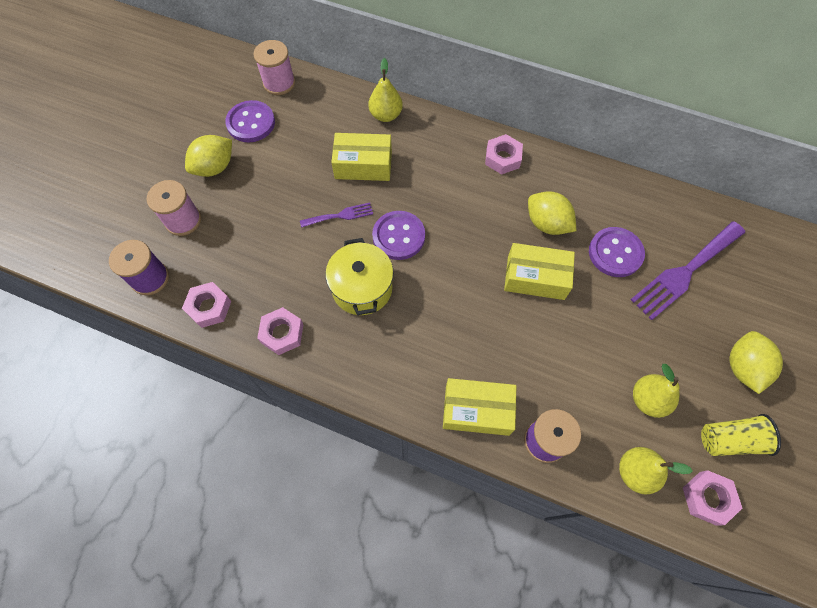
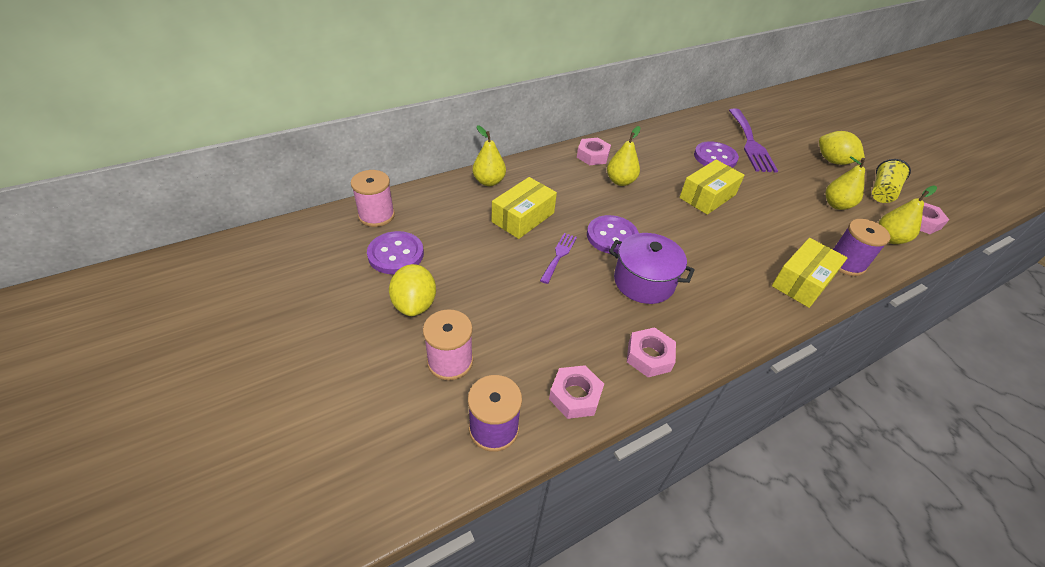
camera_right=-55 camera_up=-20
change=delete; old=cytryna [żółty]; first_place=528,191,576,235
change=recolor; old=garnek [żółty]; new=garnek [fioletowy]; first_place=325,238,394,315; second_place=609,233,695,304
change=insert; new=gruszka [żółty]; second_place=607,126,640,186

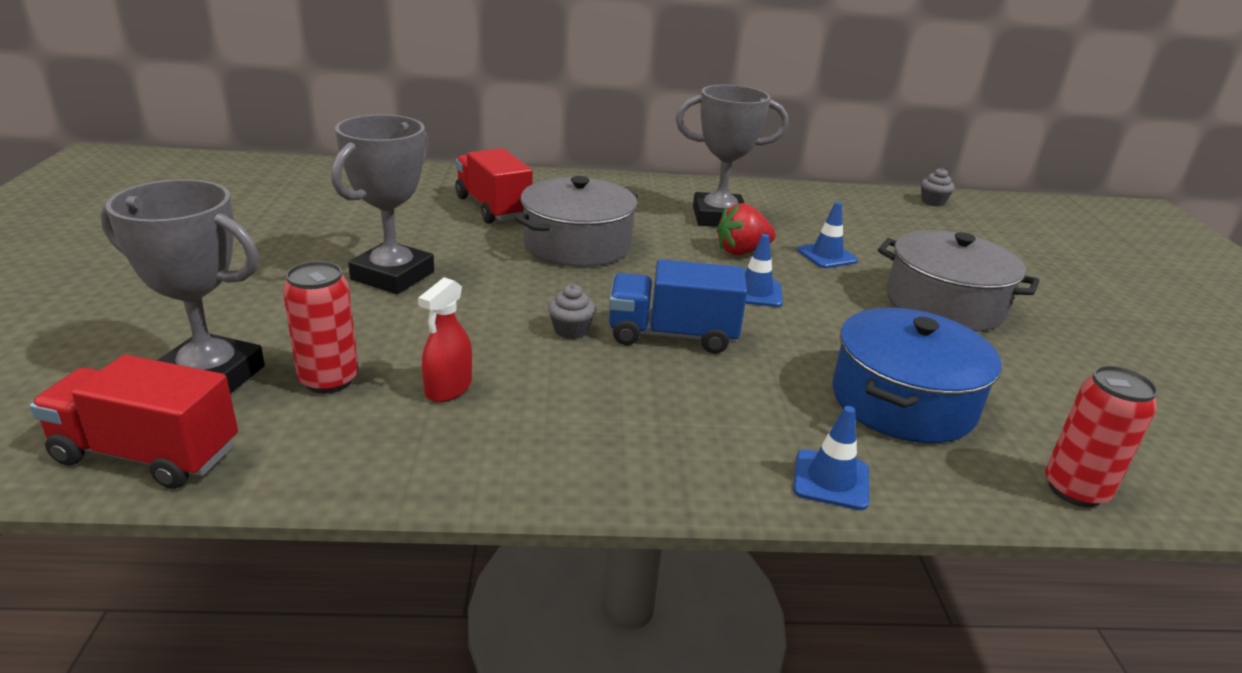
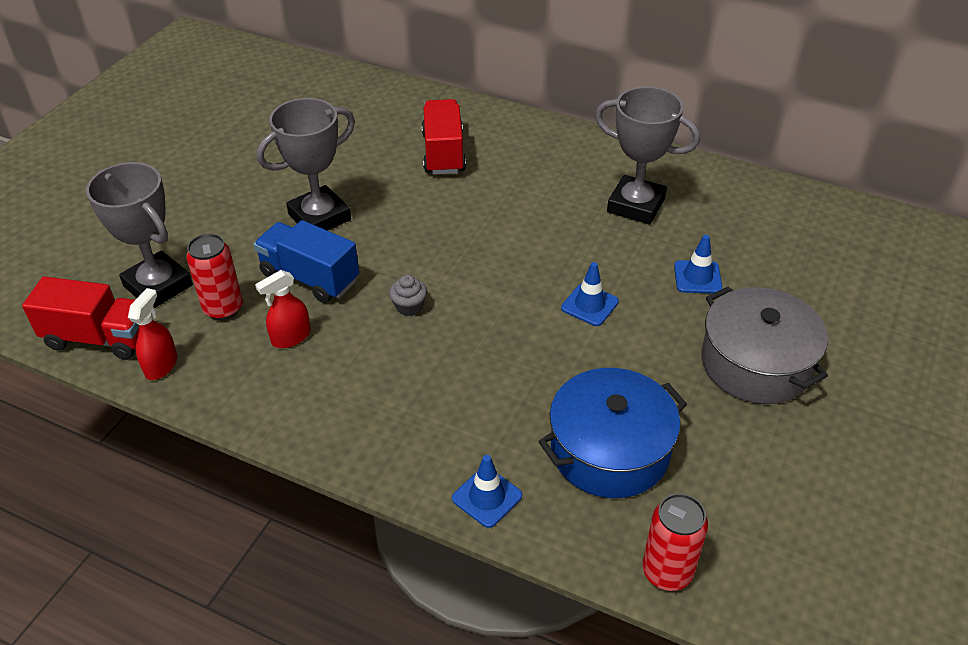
camera_right=30 camera_up=15
change=delete; old=muffinka [szary]; first_place=921,168,955,206
change=delete; old=garnek [szary]; first_place=514,176,638,267
change=delete; old=truskawka [czerwony]; first_place=716,203,776,255
change=move; old=ciężarówka [niebieski]; first_place=609,259,747,353; second_place=254,220,359,303
change=rotate; old=ciężarówka [czerwony]; first_place=30,355,238,489; second_place=22,276,139,360; degrees=150
change=insert; new=spryskiwacz [czerwony]; second_place=128,288,177,380

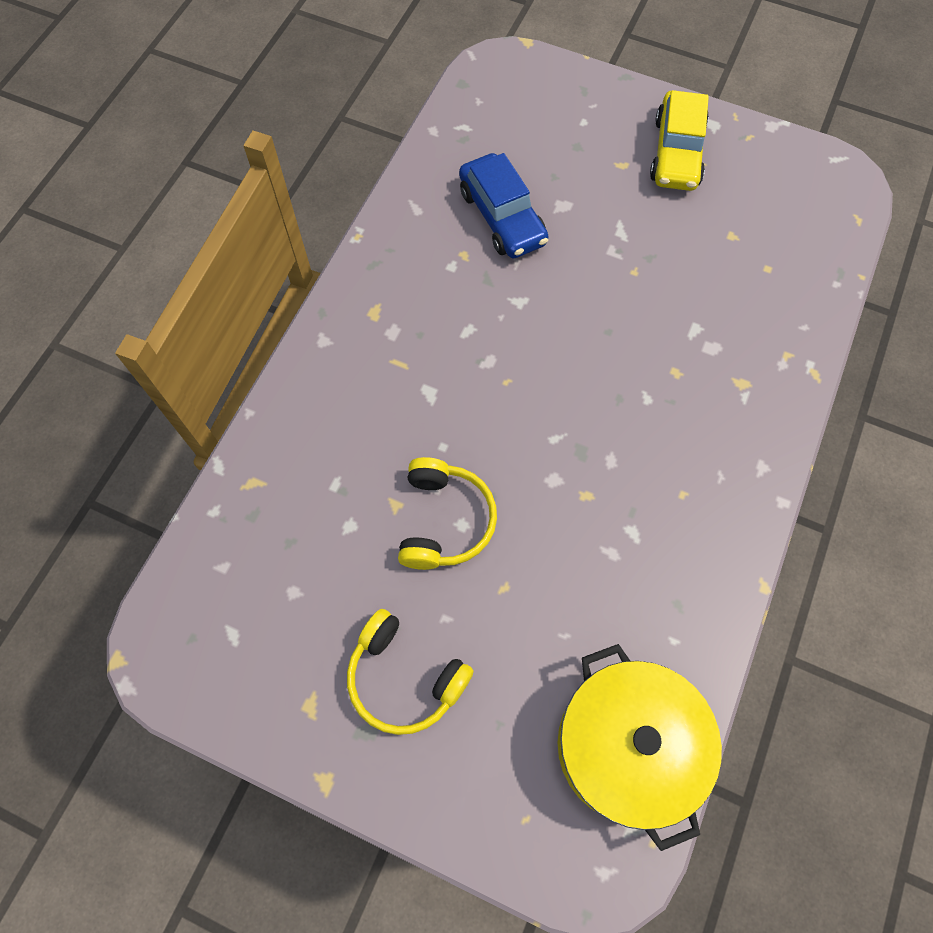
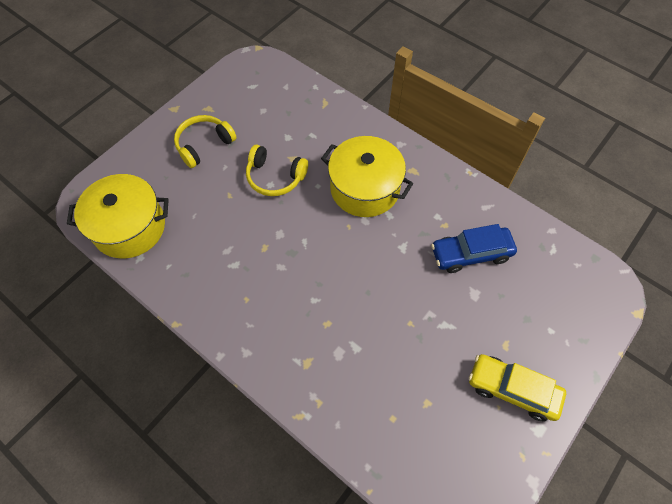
camera_right=105 camera_up=-5
change=insert; new=garnek [żółty]; second_place=321,136,413,217

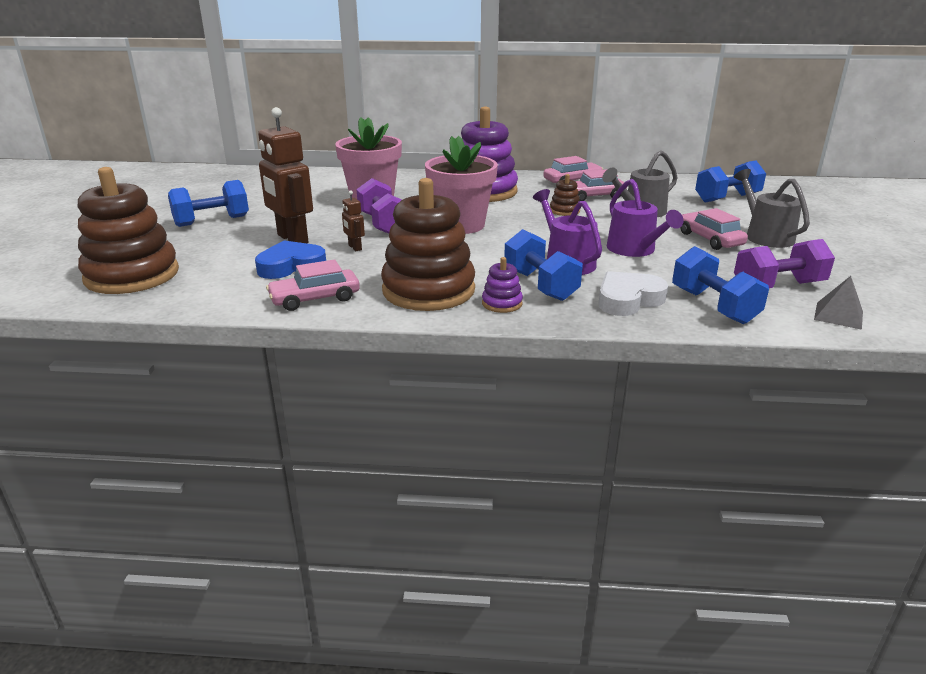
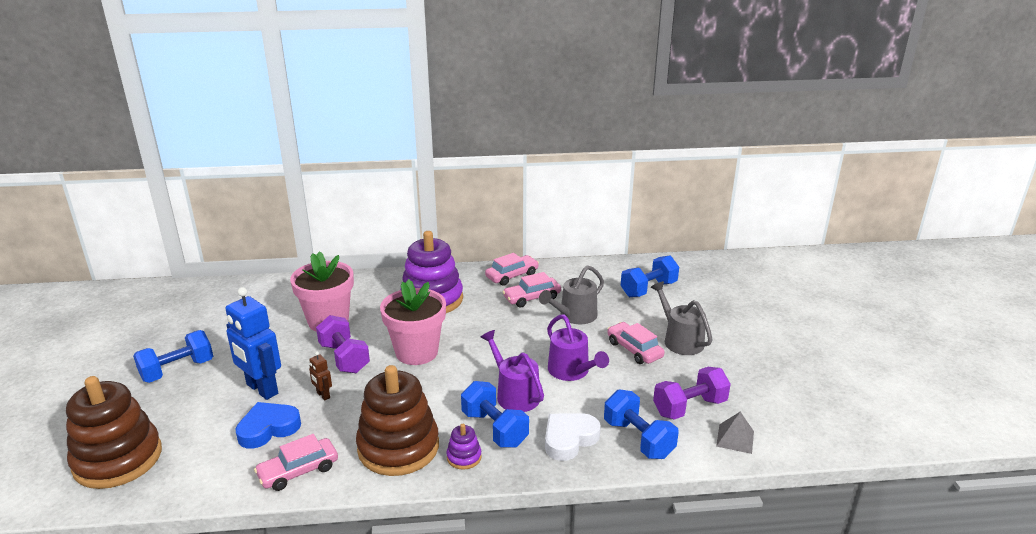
camera_right=-10 camera_up=0
change=recolor; old=robot [brązowy]; new=robot [niebieski]; first_place=258,107,313,244; second_place=225,287,281,400
change=delete; old=zabawka nakładanka [brązowy]; first_place=550,174,580,216

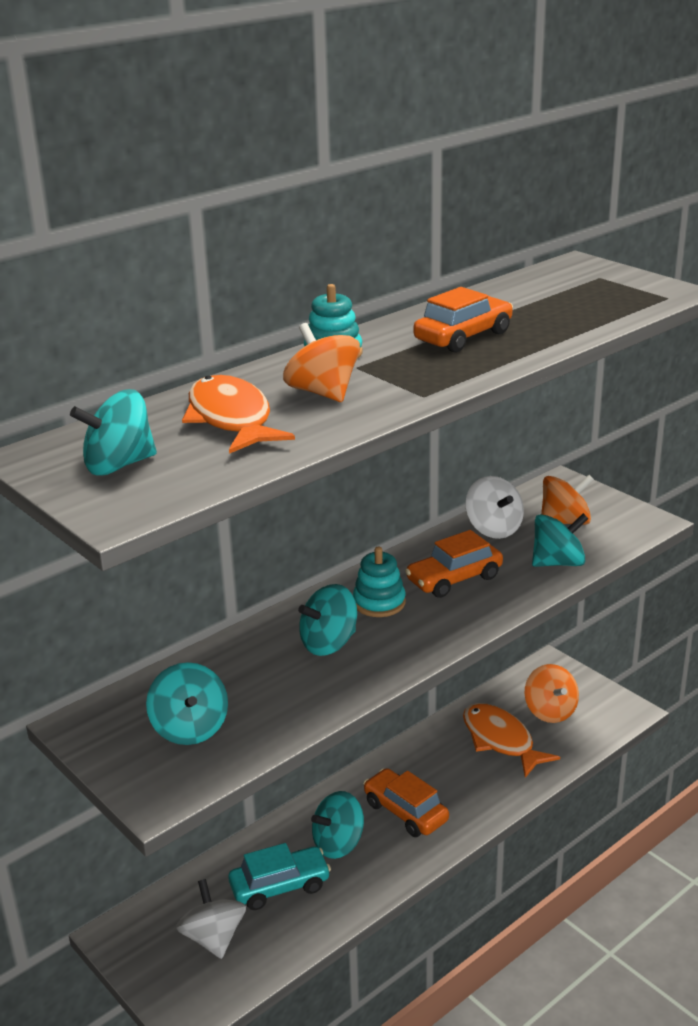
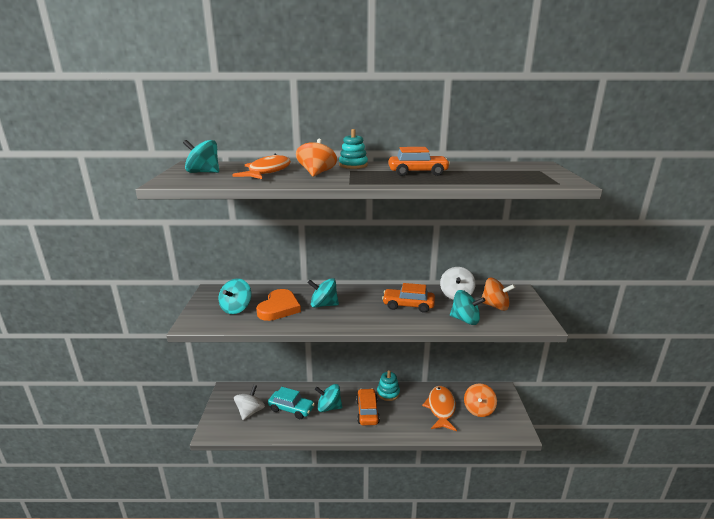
camera_right=40 camera_up=-5
change=move; old=zabawka nakładanka [turkusowy]; first_place=353,547,406,617; second_place=377,370,400,401
change=insert; new=serce [pomarańczowy]; second_place=256,289,301,321

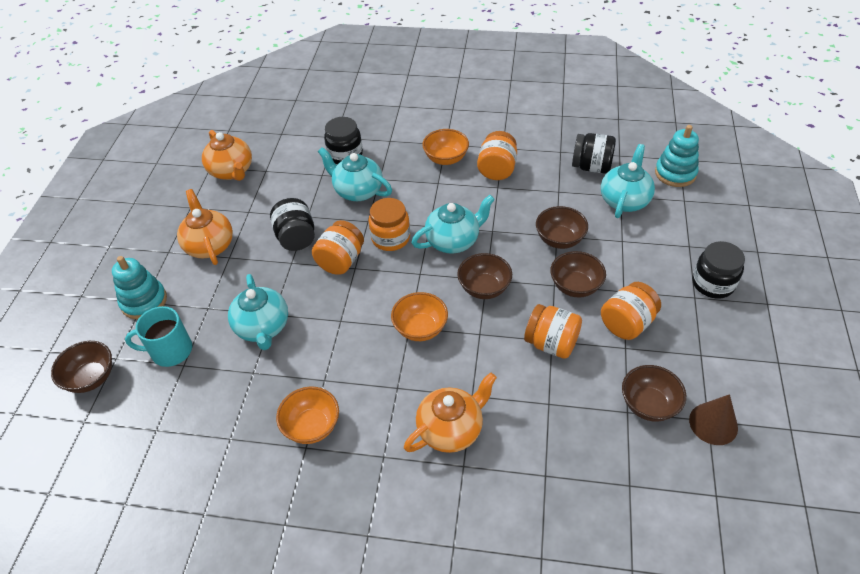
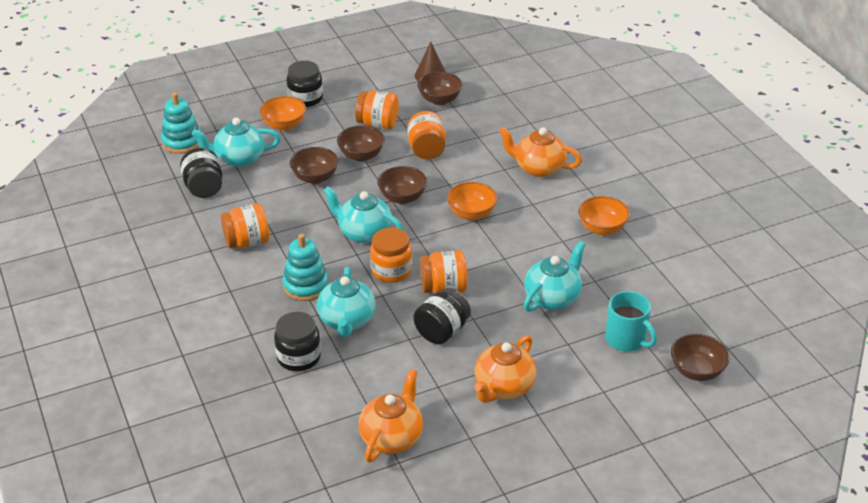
camera_right=-125 camera_up=-10
change=move; old=miska [pomarańczowy]; first_place=422,129,469,165; second_place=260,96,306,131
change=move; old=zabawka nakładanka [turkusowy]; first_place=112,256,167,320; second_place=282,234,329,301

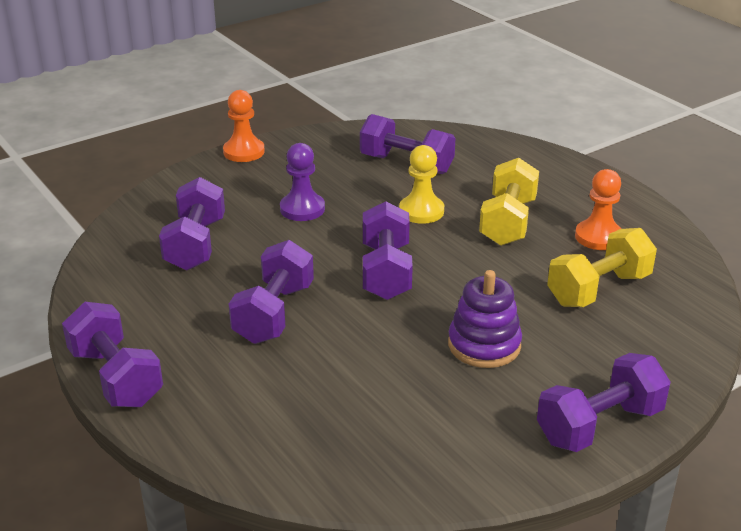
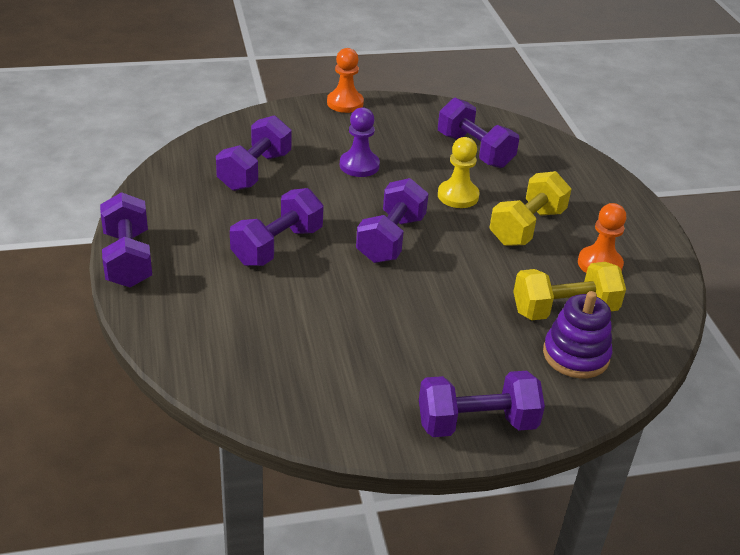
camera_right=20 camera_up=5
change=move; old=zabawka nakładanka [fioletowy]; first_place=448,270,522,368; second_place=543,291,613,378

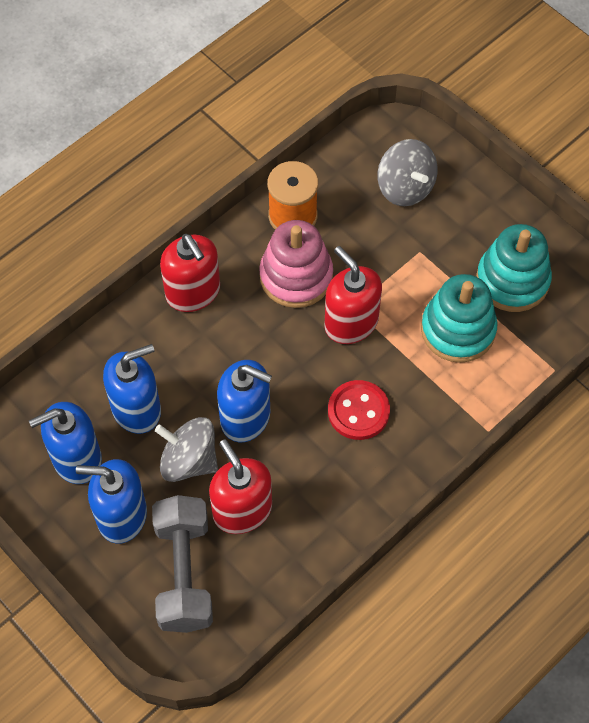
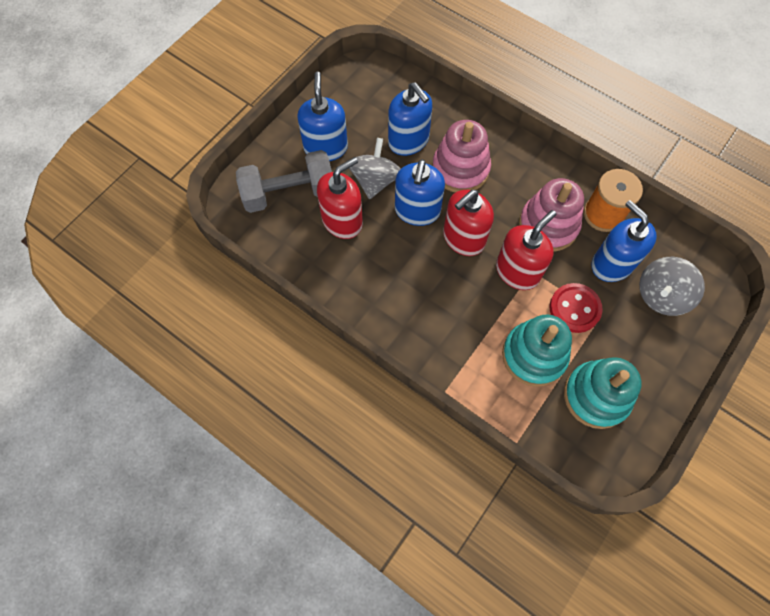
camera_right=80 camera_up=5
change=move; old=dozownik mydła [czerwony]; first_place=160,234,220,312; second_place=443,190,494,256
change=move; old=guzik [czerwony]; first_place=328,380,390,440; second_place=550,283,603,333
change=move; old=dozownik mydła [niebieski]; first_place=29,402,102,484; second_place=591,200,657,282
change=insert; new=zabawka nakładanka [różowy]; second_place=432,120,491,192

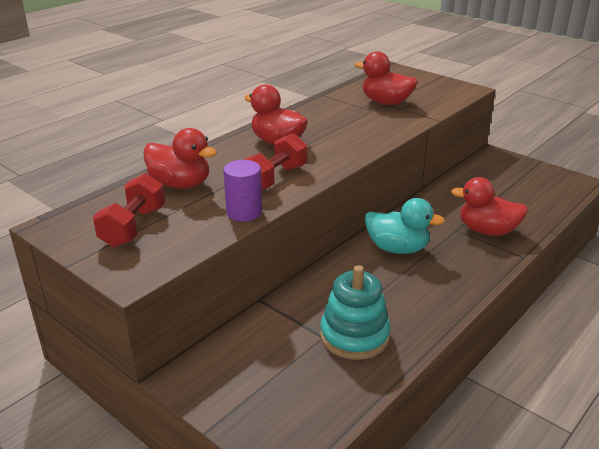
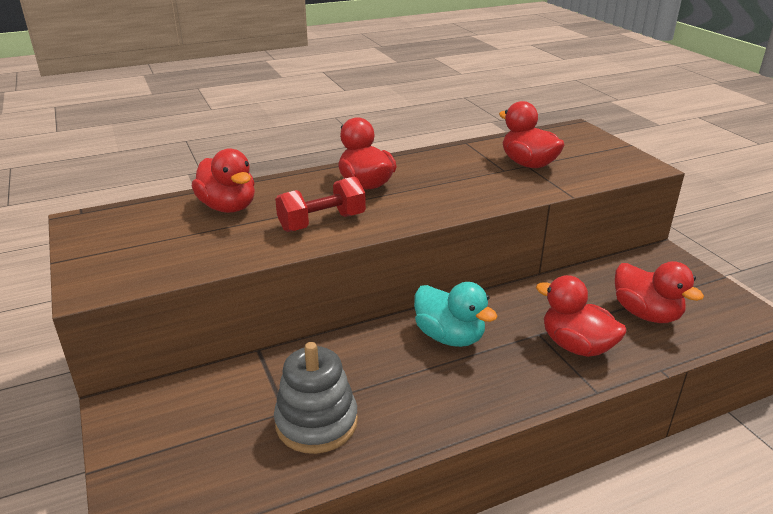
camera_right=25 camera_up=0
change=delete; old=walec [fioletowy]; first_place=223,160,262,222
change=delete; old=hantel [czerwony]; first_place=93,173,165,248
change=recolor; old=zabawka nakładanka [turkusowy]; new=zabawka nakładanka [szary]; first_place=320,265,391,360; second_place=274,342,358,454
change=insert; new=kaczka [czerwony]; second_place=615,261,704,323

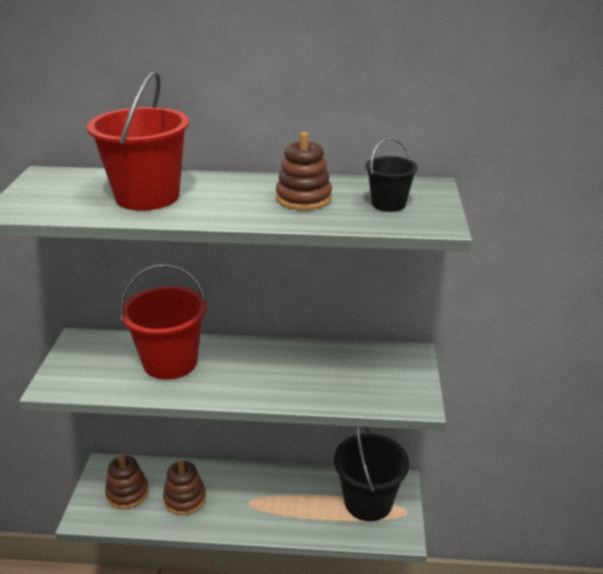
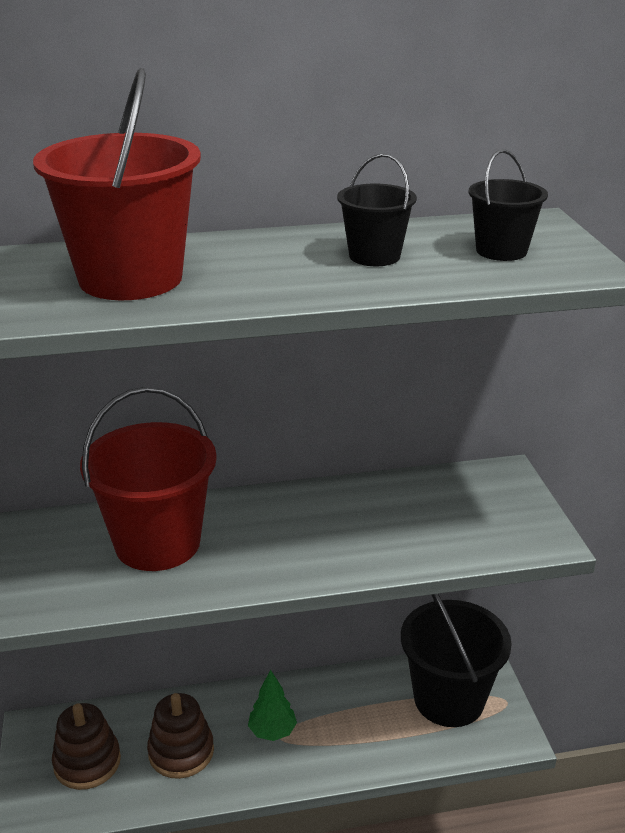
camera_right=-15 camera_up=0
change=replace; old=zabawka nakładanka [brązowy]; new=wiadro [czarny]; first_place=276,132,332,210; second_place=337,153,417,266
change=insert; new=drzewko [zielony]; second_place=248,670,297,741

